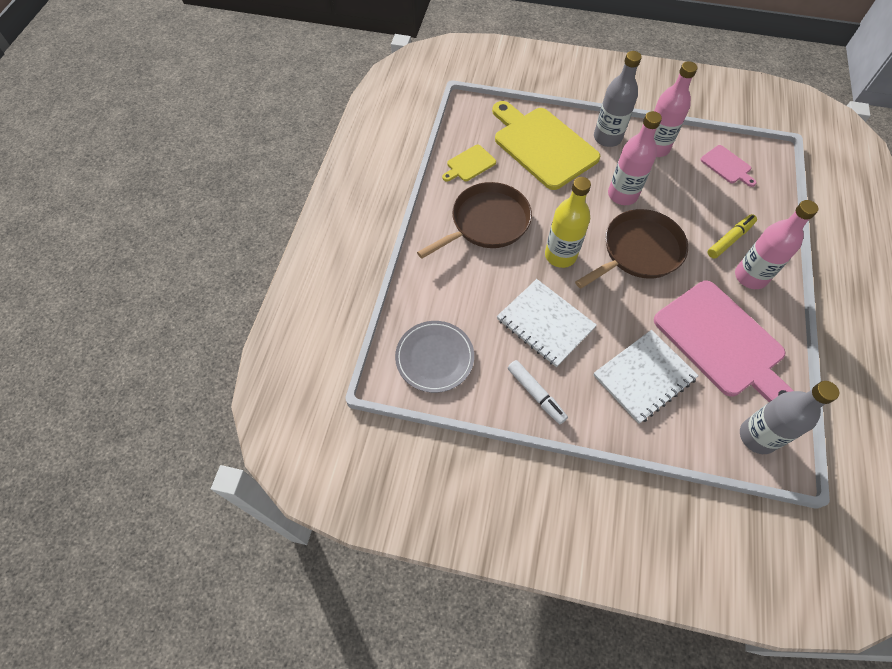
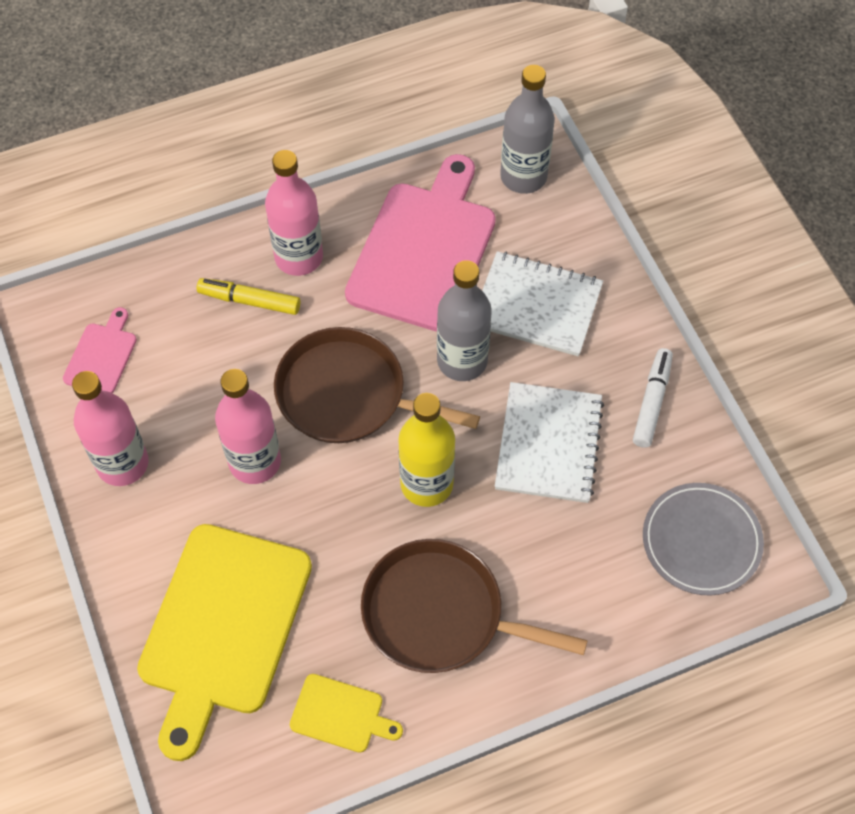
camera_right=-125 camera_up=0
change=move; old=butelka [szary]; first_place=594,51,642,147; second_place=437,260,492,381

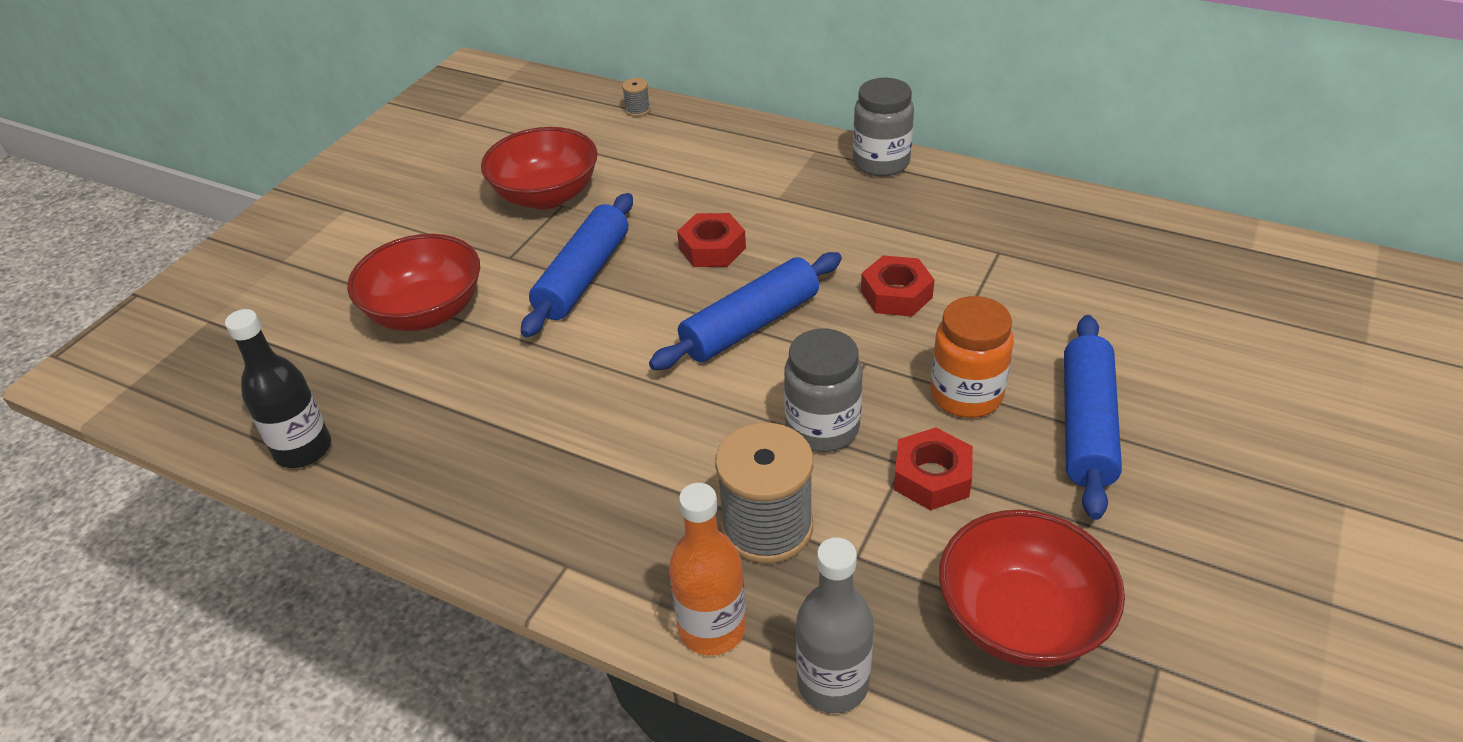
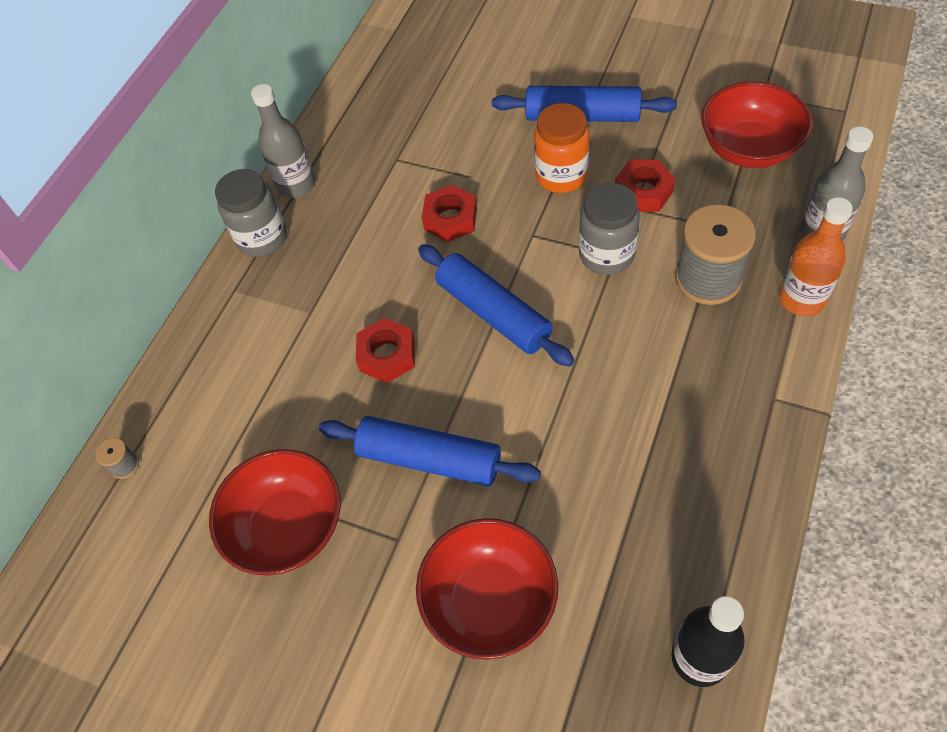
camera_right=-90 camera_up=15
change=insert; new=butelka [szary]; second_place=251,84,315,198

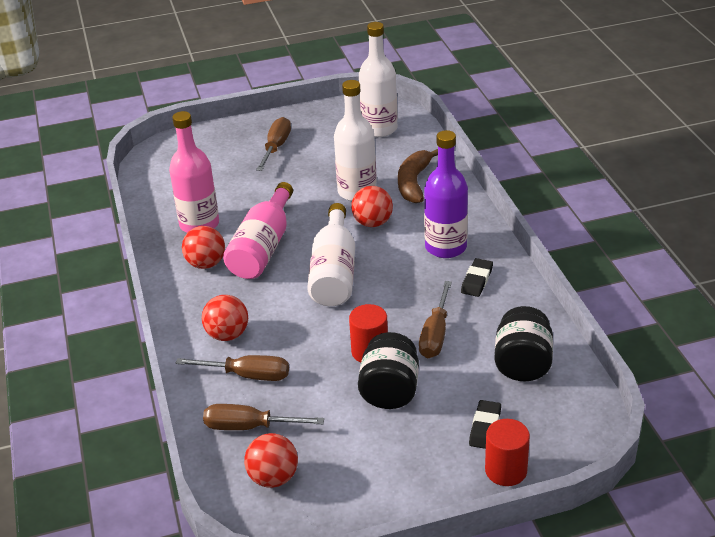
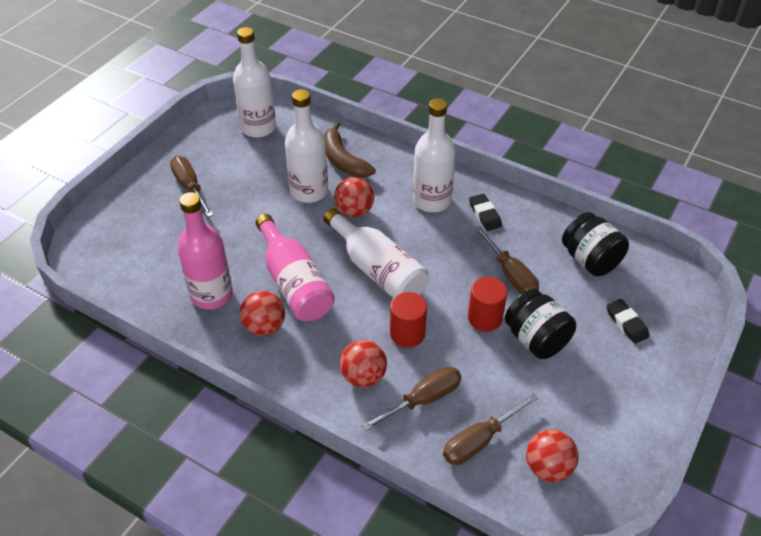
camera_right=-45 camera_up=10
change=recolor; old=butelka [fioletowy]; new=butelka [biały]; first_place=424,130,468,258; second_place=413,98,456,212
change=move; old=walec [czerwony]; first_place=485,419,530,486; second_place=390,292,427,348

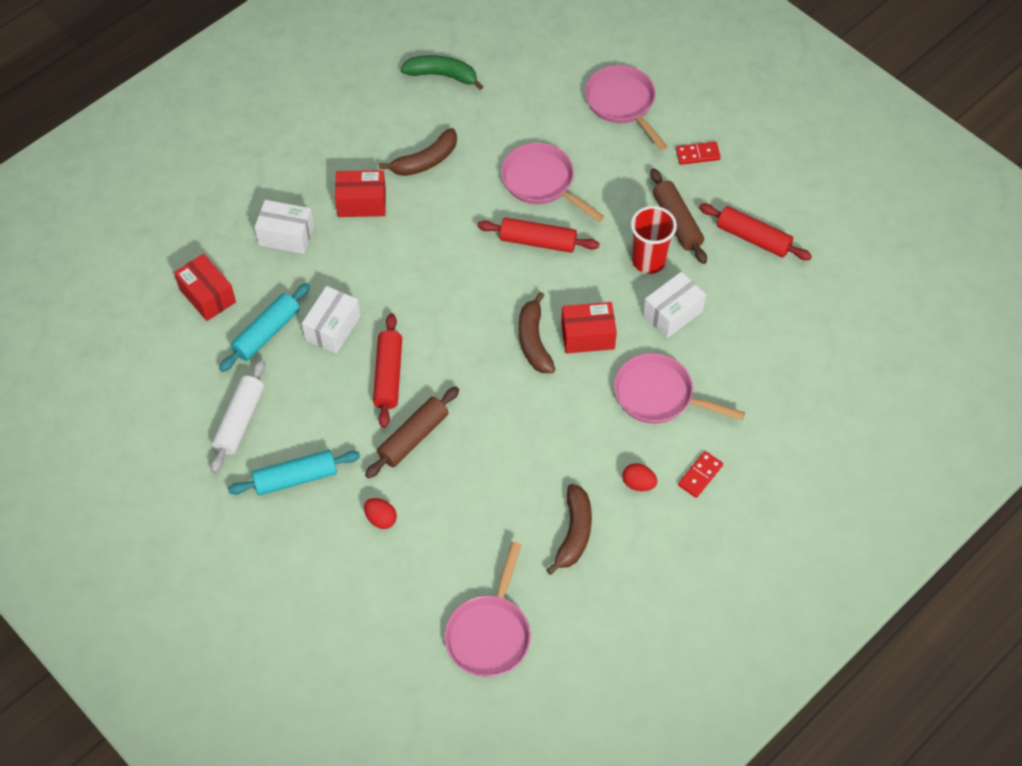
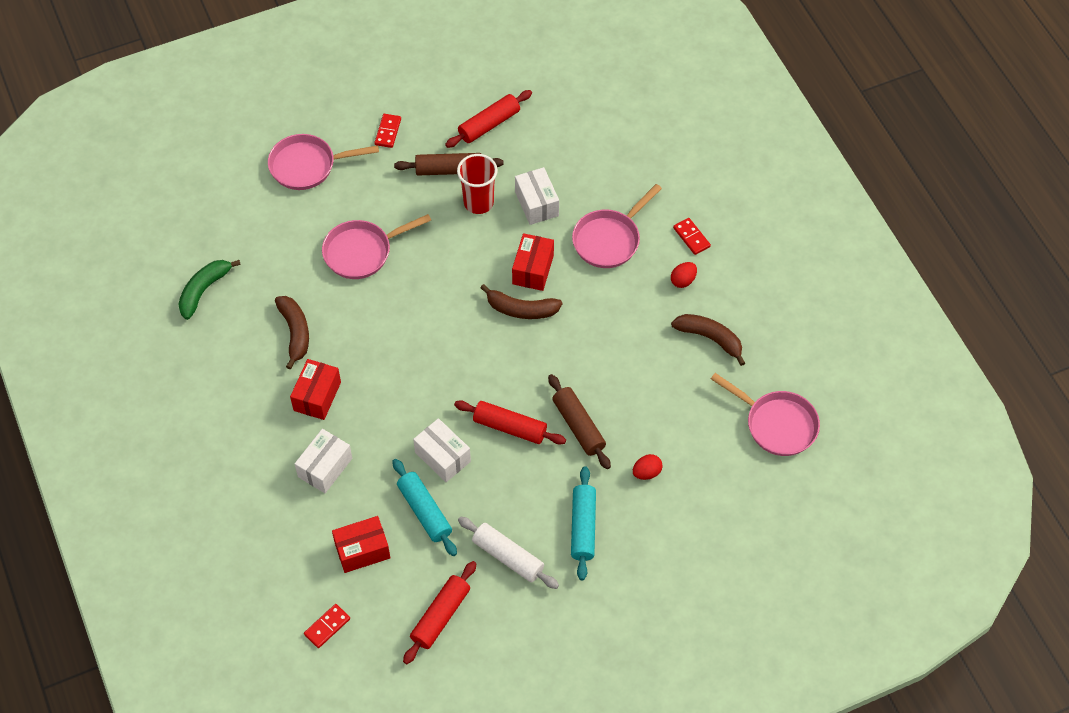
camera_right=-70 camera_up=0
change=move; old=wałek do ciasta [czerwony]; first_place=477,217,599,253; second_place=403,561,477,664
change=insert; new=kostka domina [czerwony]; second_place=304,604,350,648

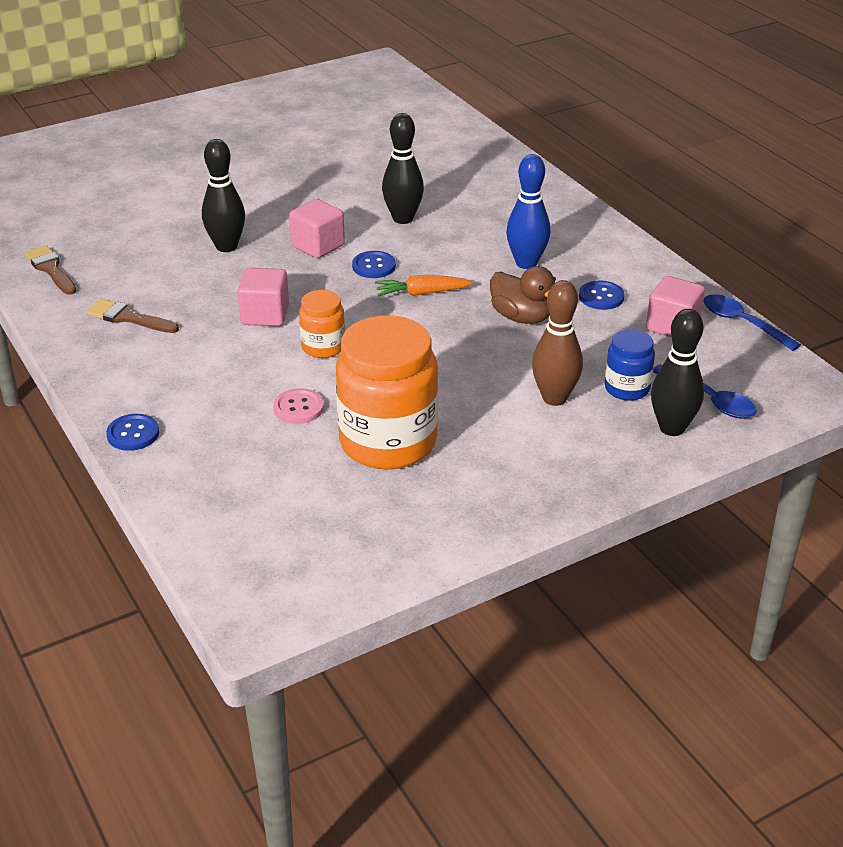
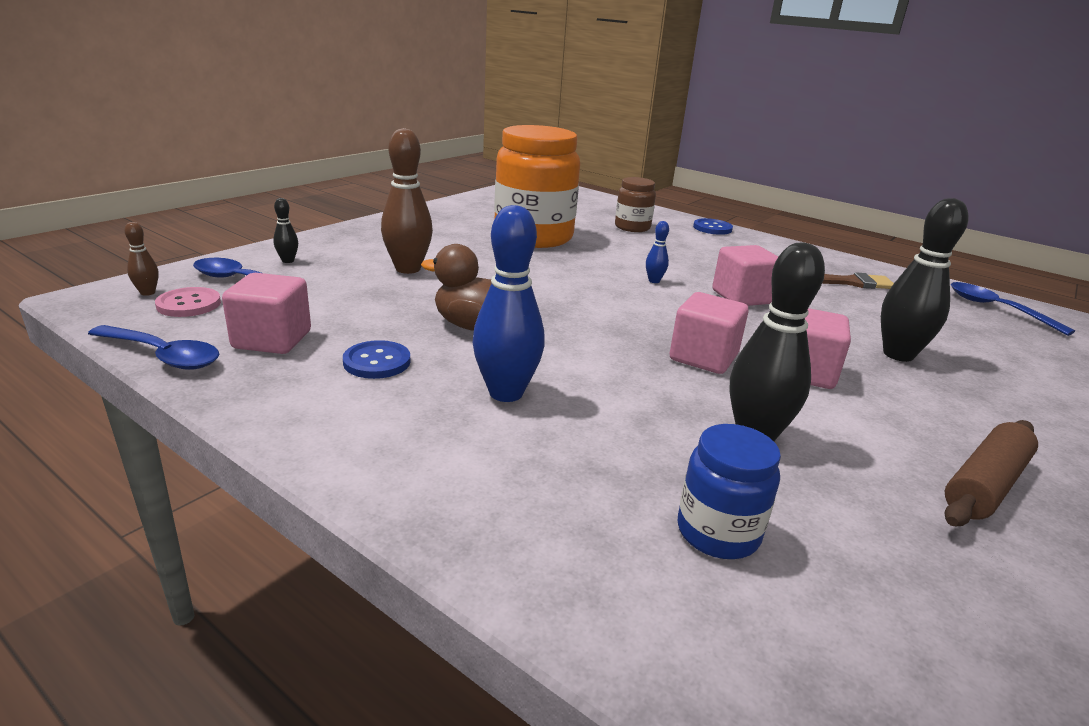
camera_right=155 camera_up=-10
change=replace; old=pędzel [brązowy]; new=łyżka [niebieski]; first_place=24,245,76,295; second_place=951,282,1075,336
change=replace; old=guzik [niebieski]; new=sześcian [różowy]; first_place=352,251,396,278; second_place=670,292,749,374
change=delete; old=marchewka [pomarańczowy]; first_place=375,275,473,296
change=replace; old=słoik [pomarańczowy]; new=kręgiel [niebieski]; first_place=299,290,345,358; second_place=646,221,669,283
change=resize; old=kręgiel [czarny]; first_place=651,309,704,436; second_place=273,198,298,263; factor=0.47
change=move; old=słoik [niebieski]; first_place=605,329,655,401; second_place=678,424,781,559
change=move; old=guzik [różowy]; first_place=273,388,324,424; second_place=155,287,221,317
change=insert; new=słoik [brązowy]; second_place=615,177,656,232
change=insert; new=kręgiel [brązowy]; second_place=124,222,159,296
change=insert; new=wałek do ciasta [brązowy]; second_place=944,420,1038,526

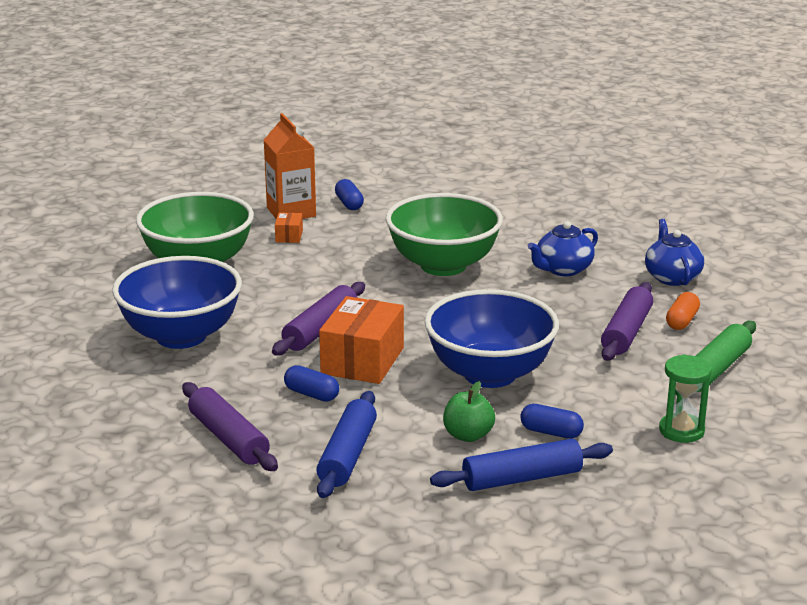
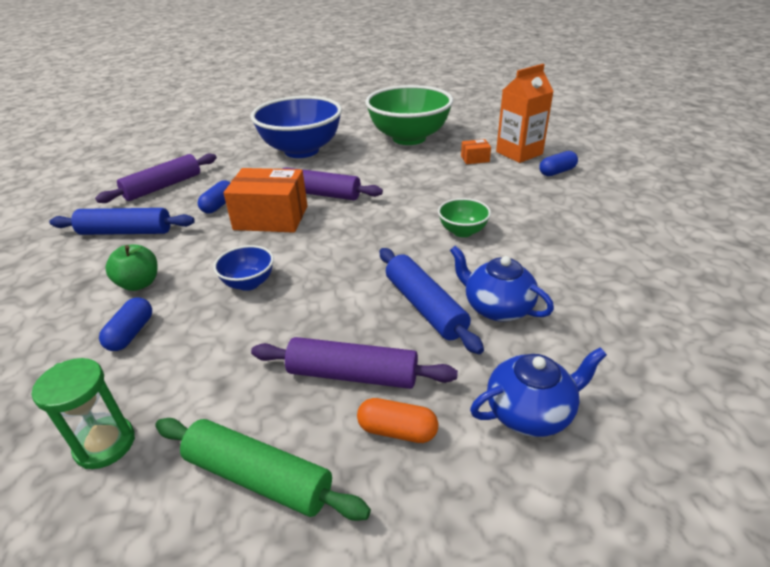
camera_right=80 camera_up=10
change=resize; old=miska [zielony]; first_place=386,193,503,276; second_place=438,198,491,237; factor=0.45
change=resize; old=miska [niebieski]; first_place=424,289,559,388; second_place=213,245,274,291; factor=0.45
change=move; old=wałek do ciasta [niebieski]; first_place=430,439,613,491; second_place=379,248,484,354

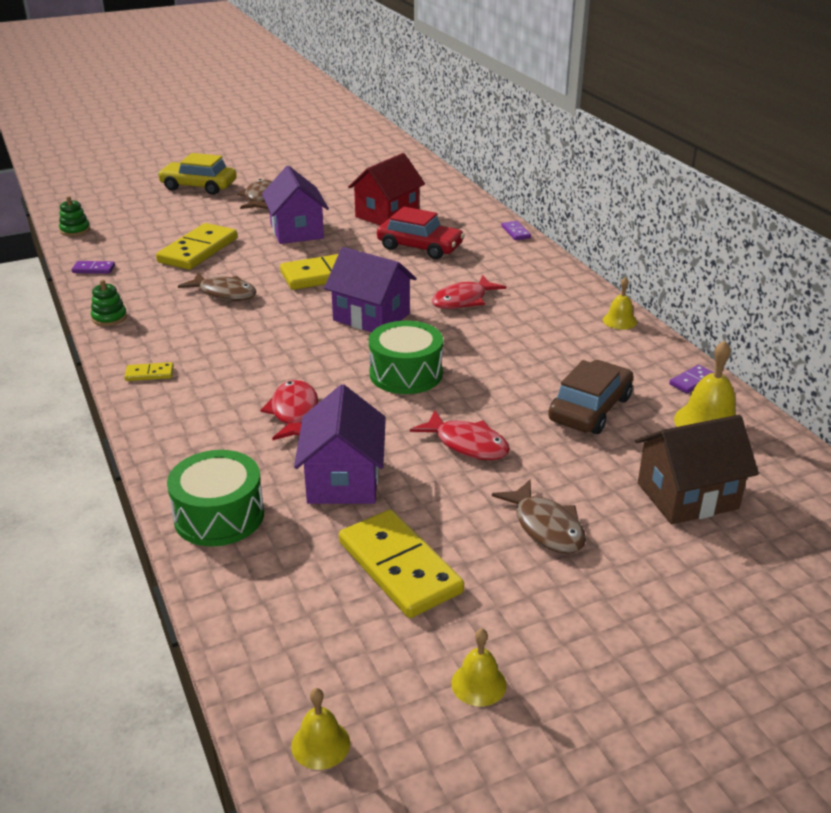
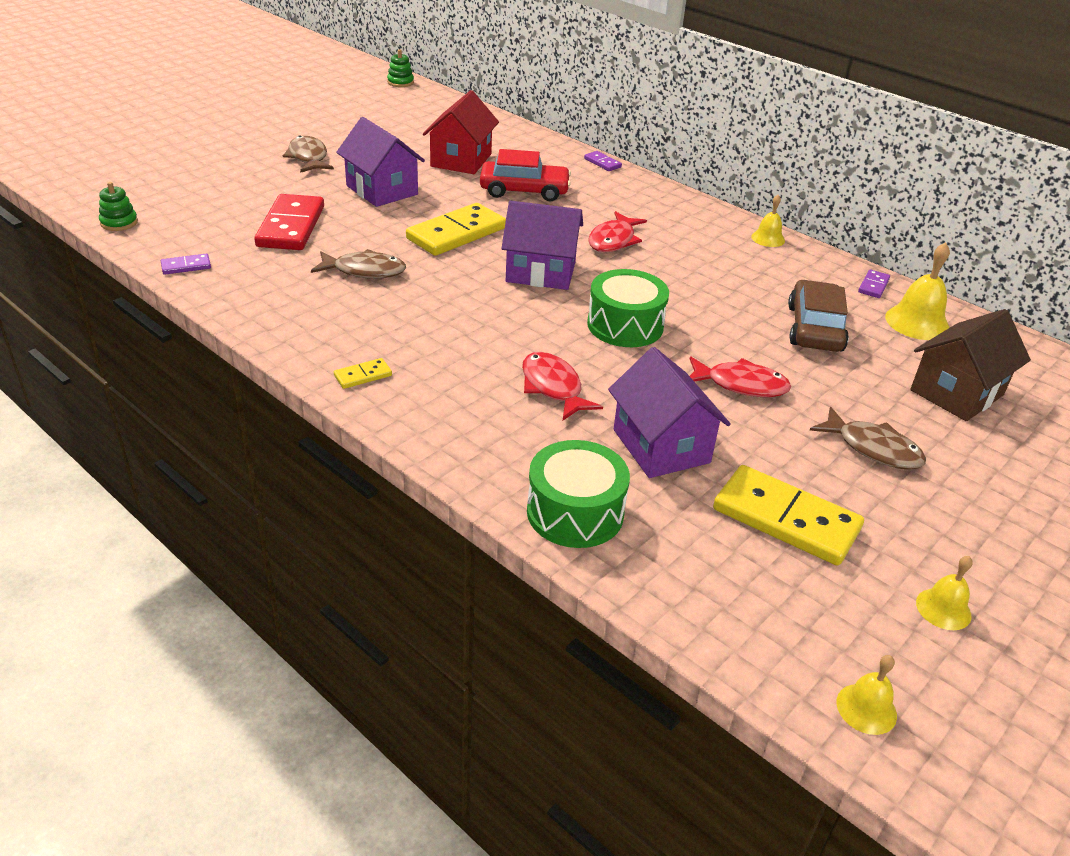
camera_right=-25 camera_up=5
change=delete; old=samochód [żółty]; first_place=158,153,237,195
change=recolor; old=kostka domina [żółty]; new=kostka domina [czerwony]; first_place=156,223,238,270; second_place=254,194,324,250
change=move; old=zabawka nakładanka [zielony]; first_place=91,280,127,326; second_place=387,49,414,87

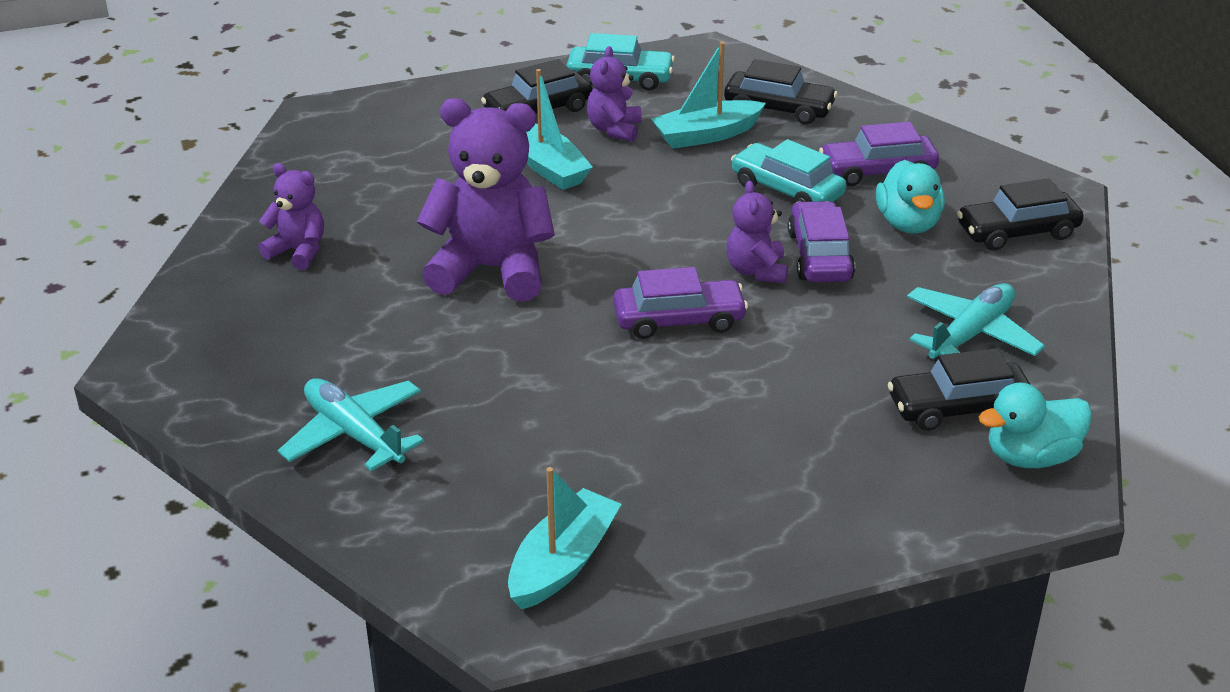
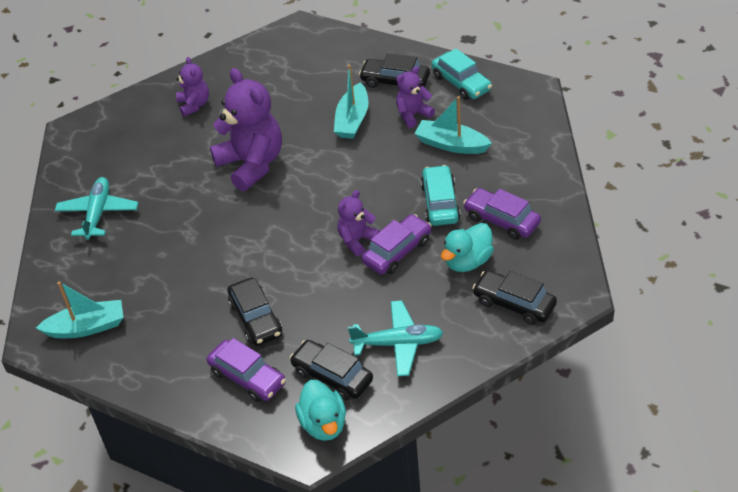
camera_right=50 camera_up=10
change=move; old=samochód [czarny]; first_place=724,59,838,125; second_place=227,278,282,346
change=move; old=samochód [fioletowy]; first_place=613,267,748,339; second_place=207,338,286,402
change=rotate; old=kaczka [turkusowy]; first_place=979,383,1092,468; second_place=295,380,346,441; degrees=-135

